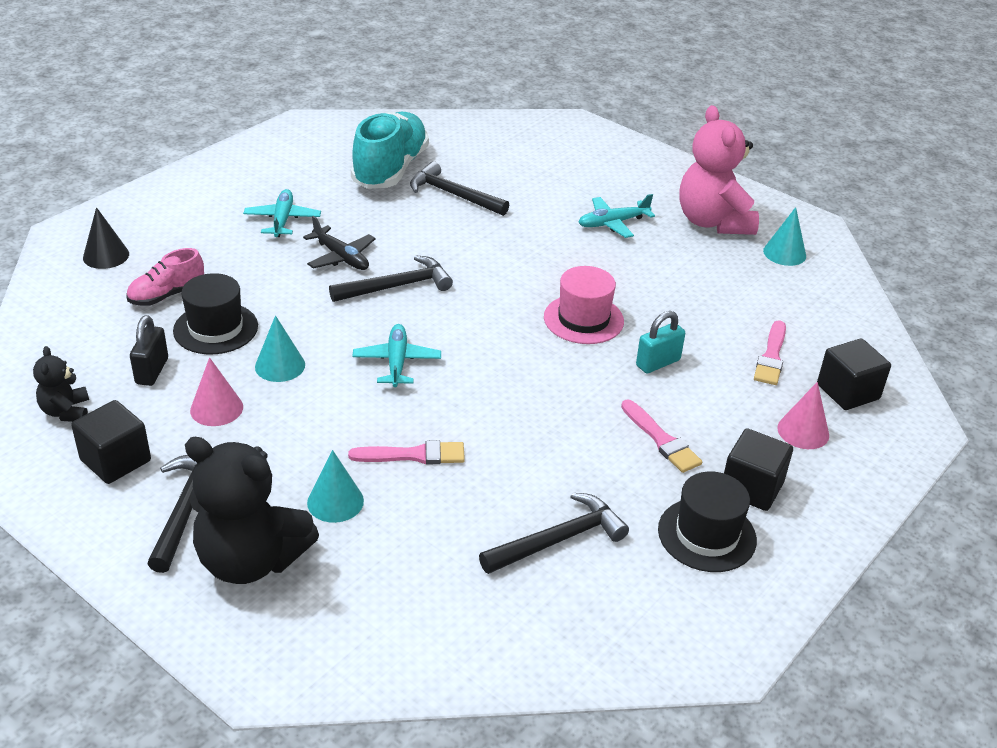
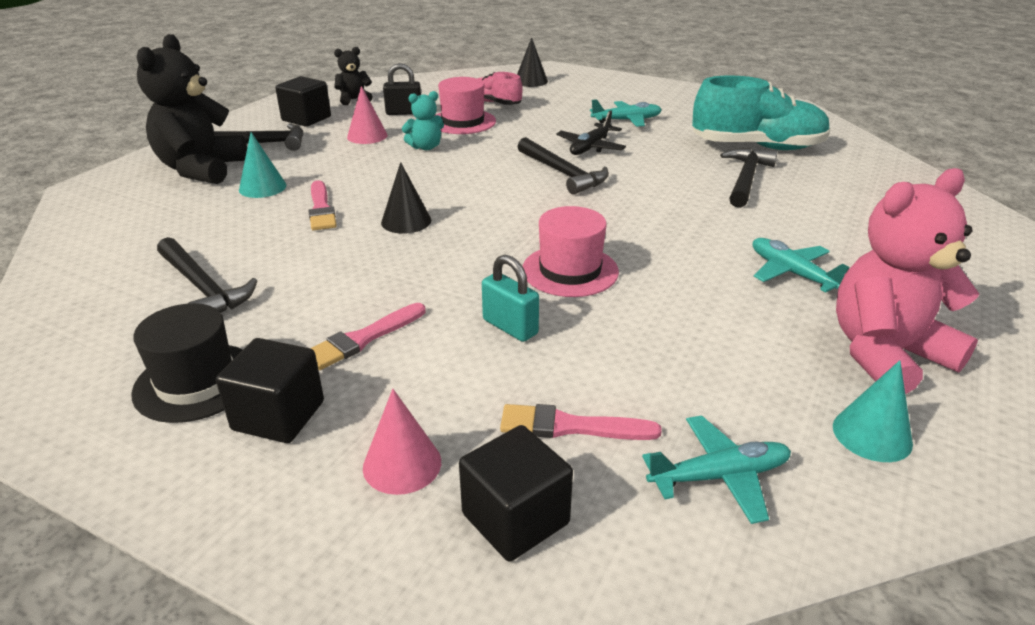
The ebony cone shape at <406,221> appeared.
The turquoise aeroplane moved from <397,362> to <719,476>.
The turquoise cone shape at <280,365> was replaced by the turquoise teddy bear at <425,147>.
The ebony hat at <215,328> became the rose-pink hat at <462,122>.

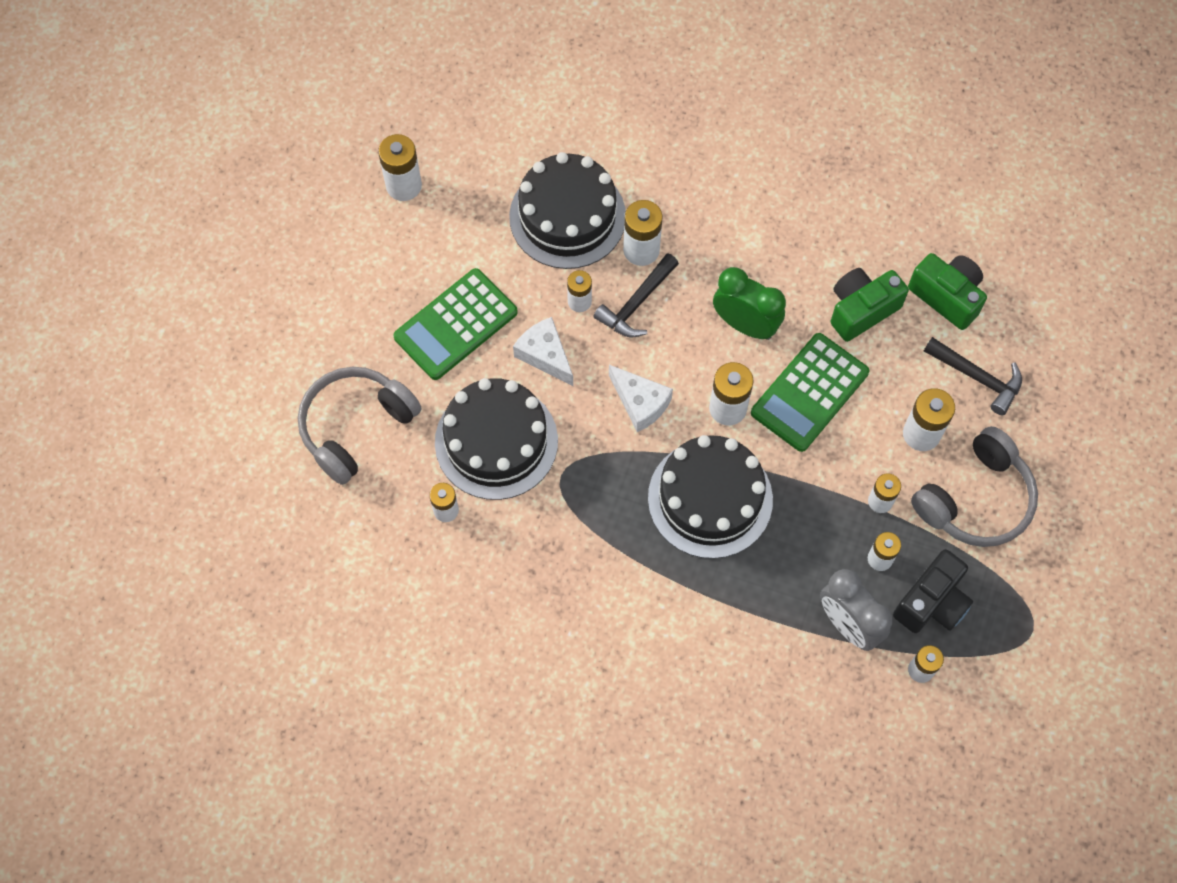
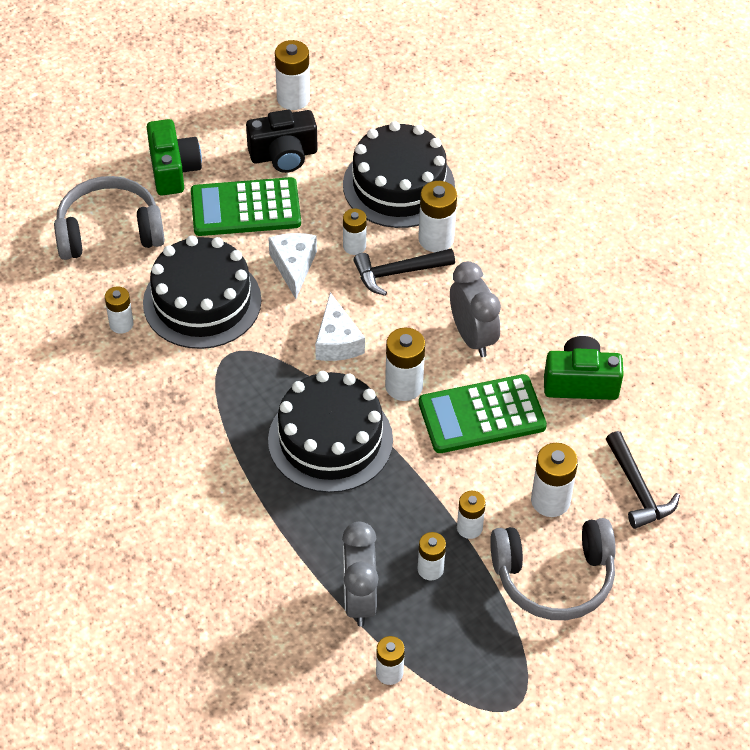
The ebony photo camera moved from <932,602> to <283,155>.
The leaf-green photo camera moved from <947,296> to <173,170>.
The leaf-green clock at <745,325> became the gray clock at <472,337>.

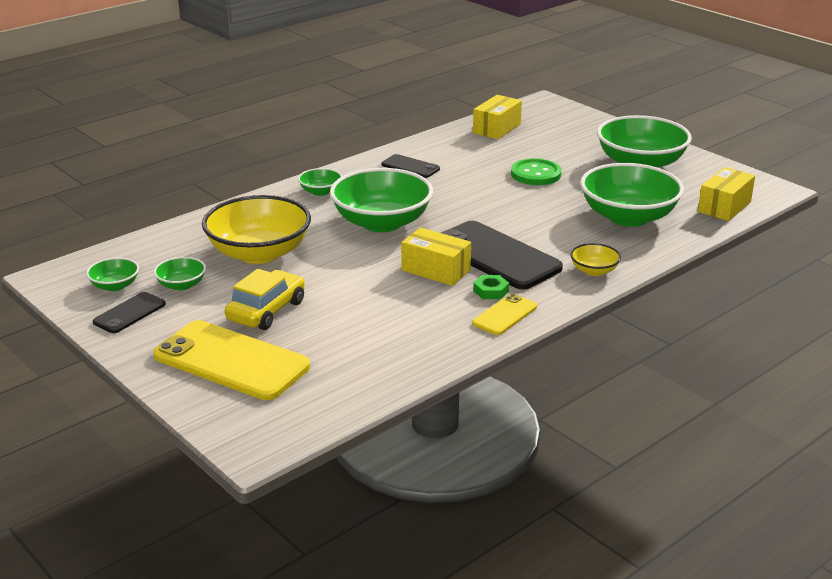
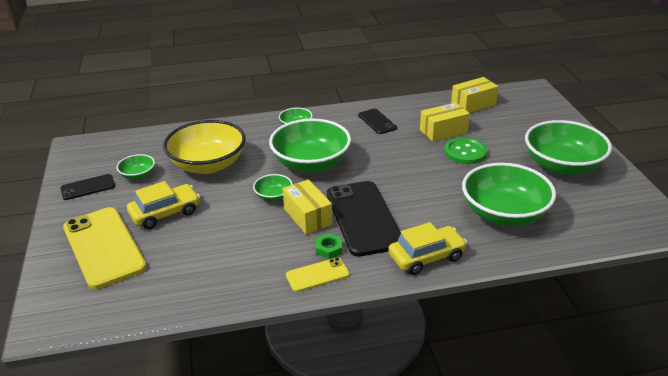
The leaf-green serving bowl moved from <115,286> to <273,196>.
The golden package moved from <724,207> to <443,131>.
The golden serving bowl at <594,271> was replaced by the golden toy car at <426,257>.

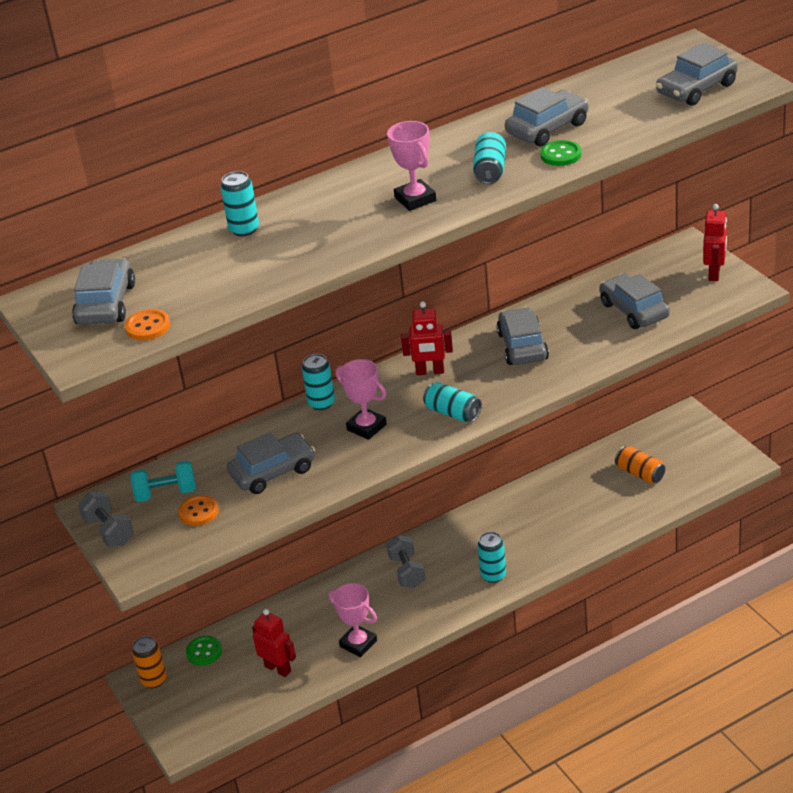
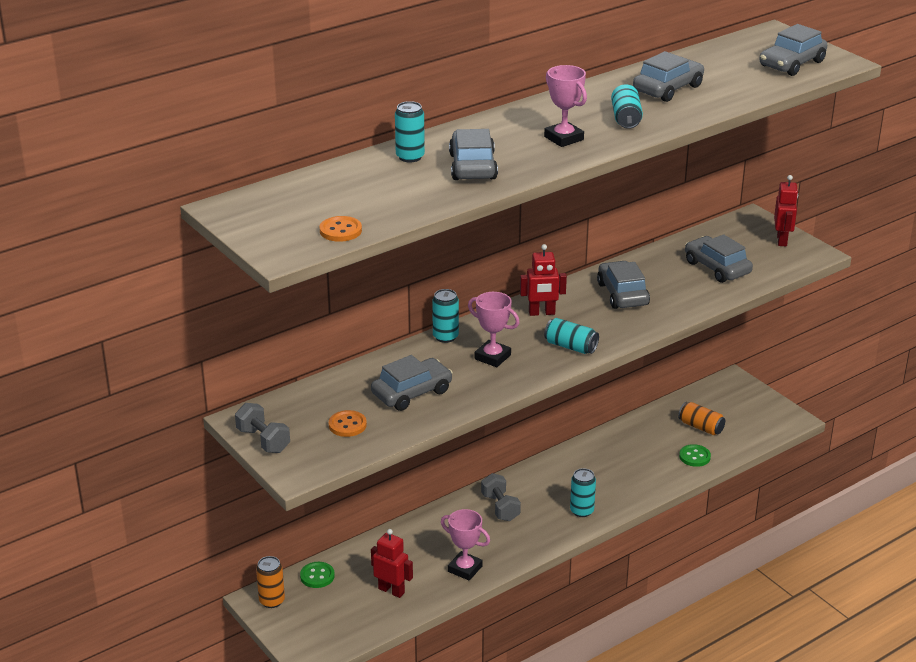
The turquoise dumbbell at <166,493> disappeared.
The gray toy car moved from <106,304> to <472,166>.
The leaf-green button moved from <560,155> to <694,457>.

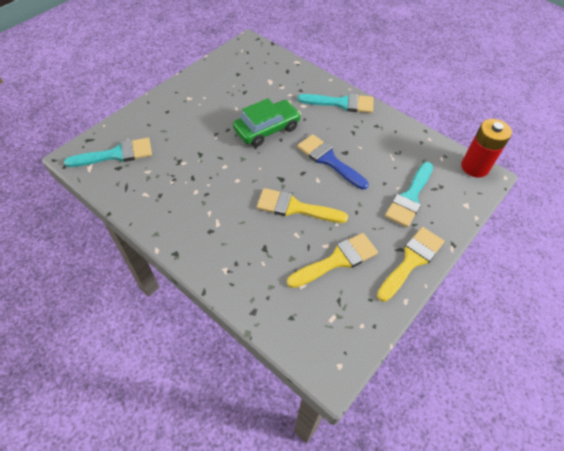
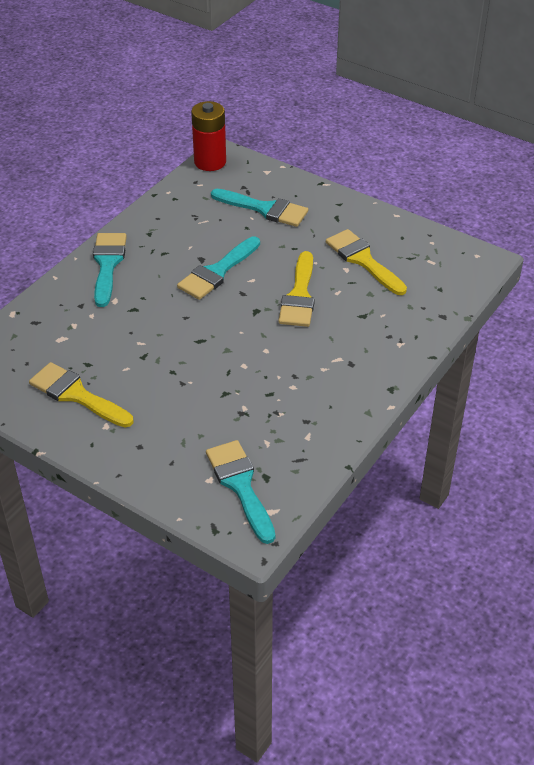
The leaf-green toy car at <267,129> disappeared.
The golden paintbrush moved from <411,260> to <77,395>.
The royal blue paintbrush at <329,160> became the turquoise paintbrush at <217,272>.

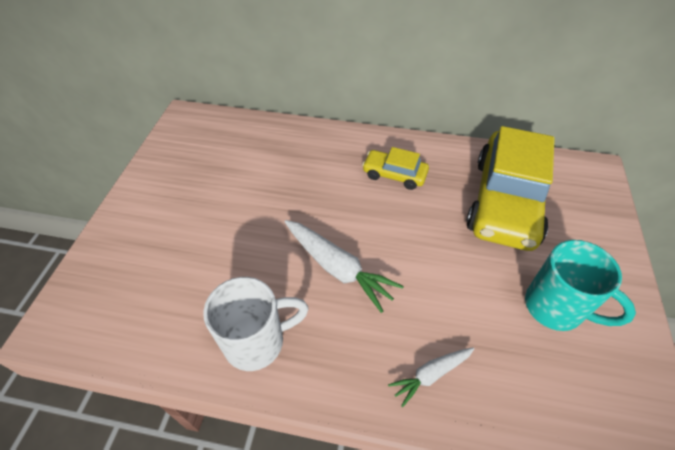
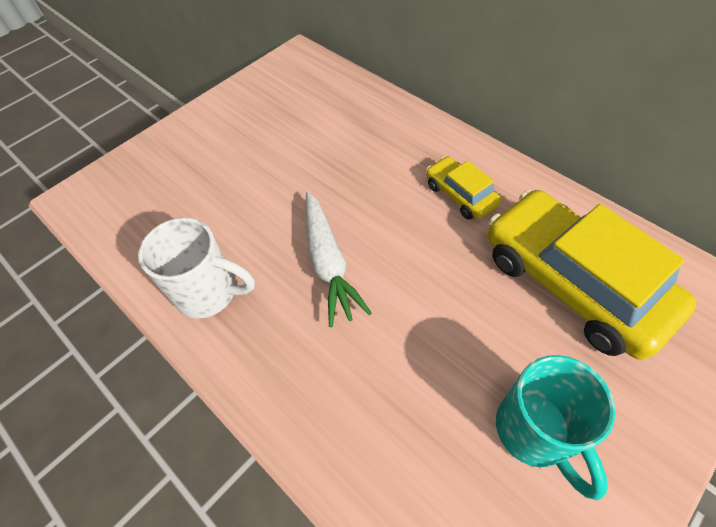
The white root vegetable at <431,375> disappeared.
The golden toy car at <505,201> turned 90 degrees clockwise.

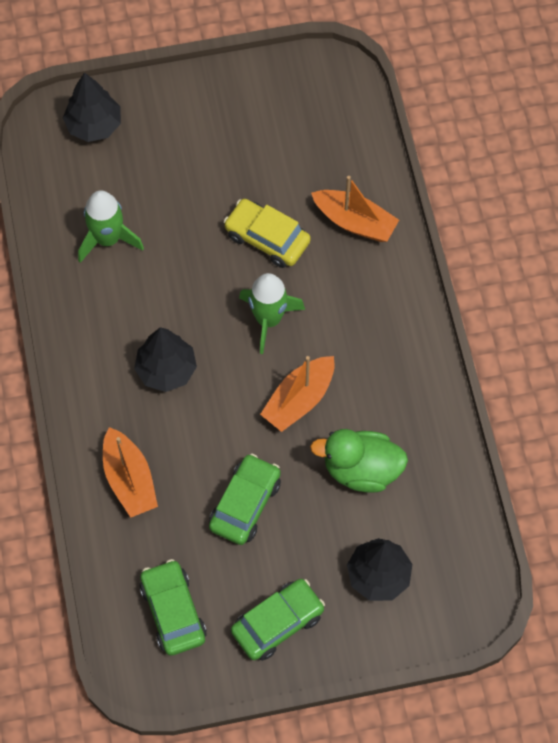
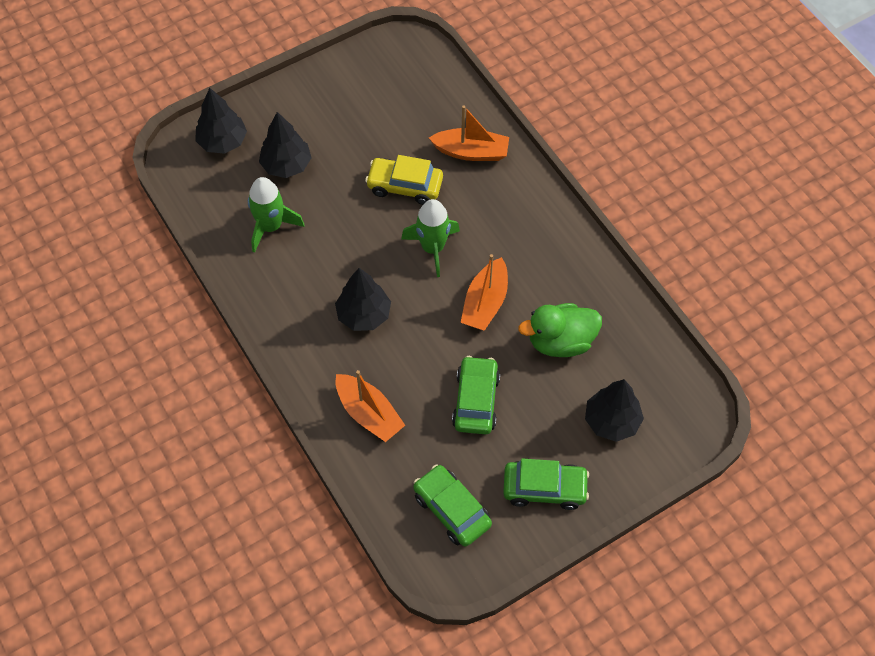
The ebony toy tree at <286,165> appeared.
The leaf-green toy car at <277,623> turned 60 degrees clockwise.

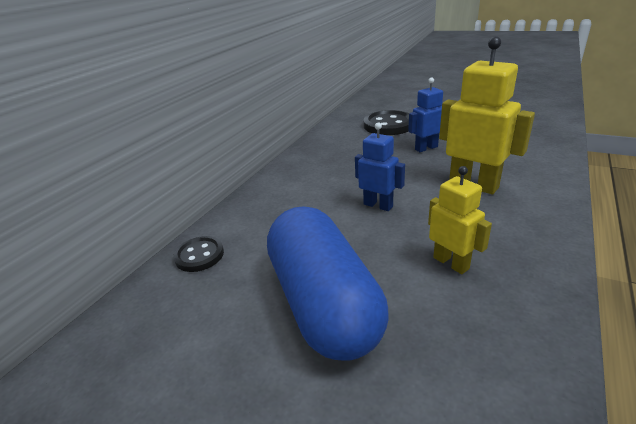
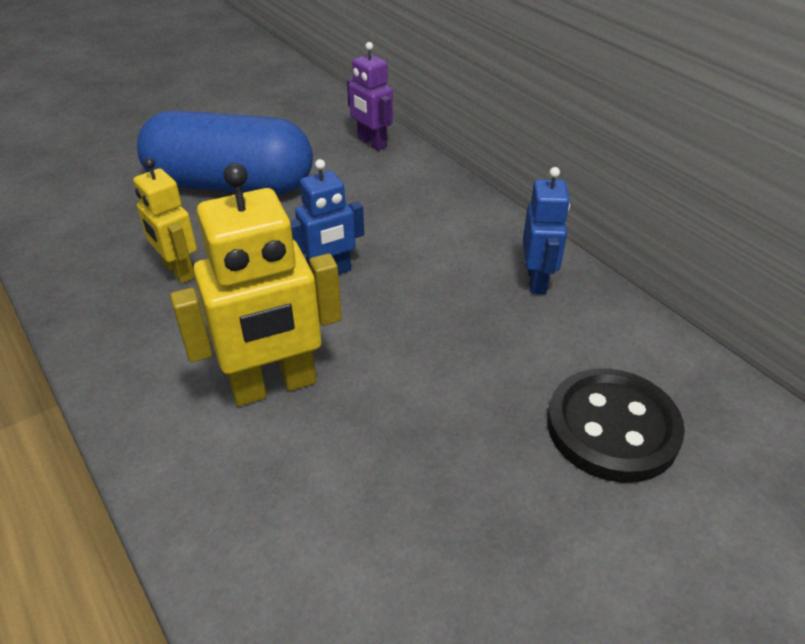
The royal blue robot moved from <426,148> to <537,281>.
The ebony button at <199,255> was replaced by the purple robot at <371,143>.
The golden robot at <451,263> turned 60 degrees clockwise.

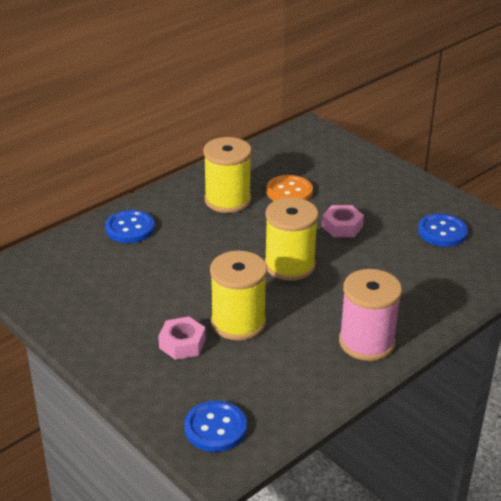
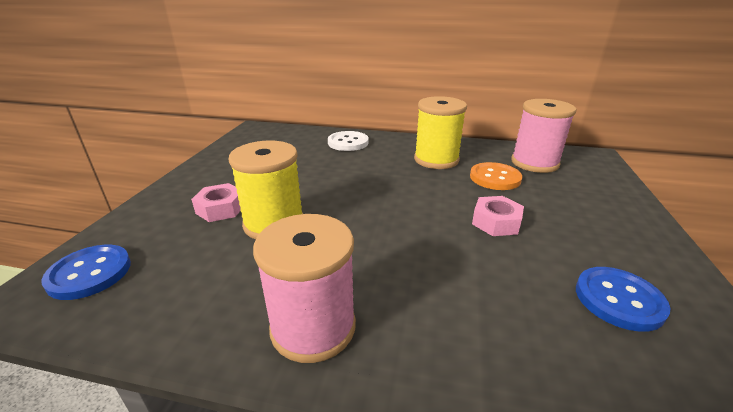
The golden spool at <289,265> disappeared.
The rose-pink spool at <534,163> appeared.
The royal blue button at <130,228> became the white button at <348,142>.

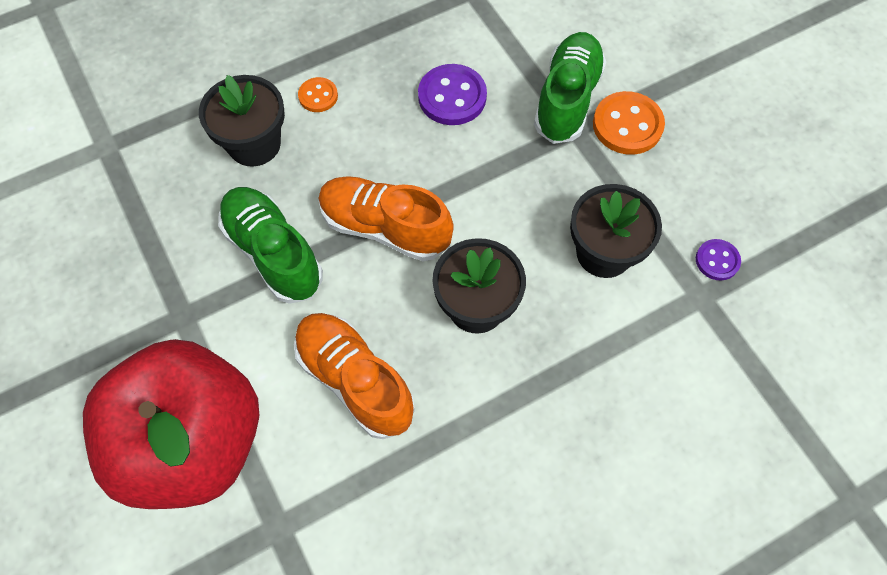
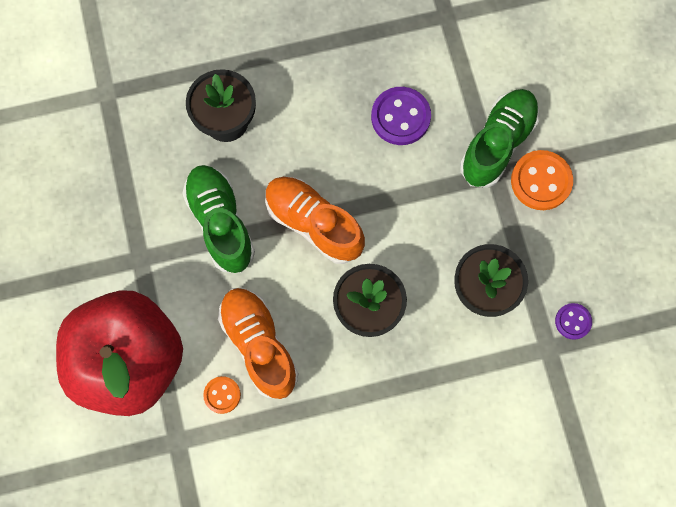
The bright orange button moved from <318,96> to <222,395>.

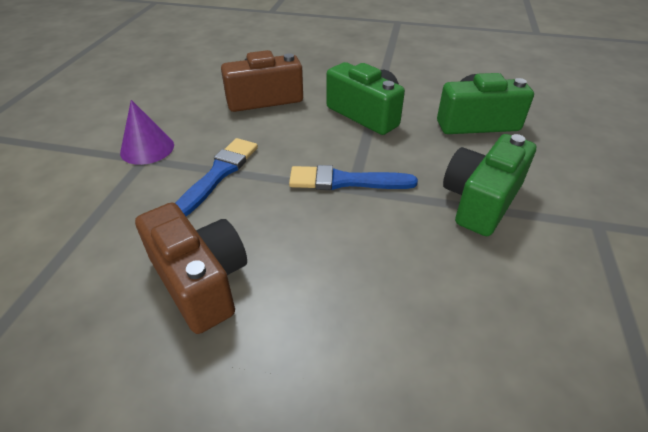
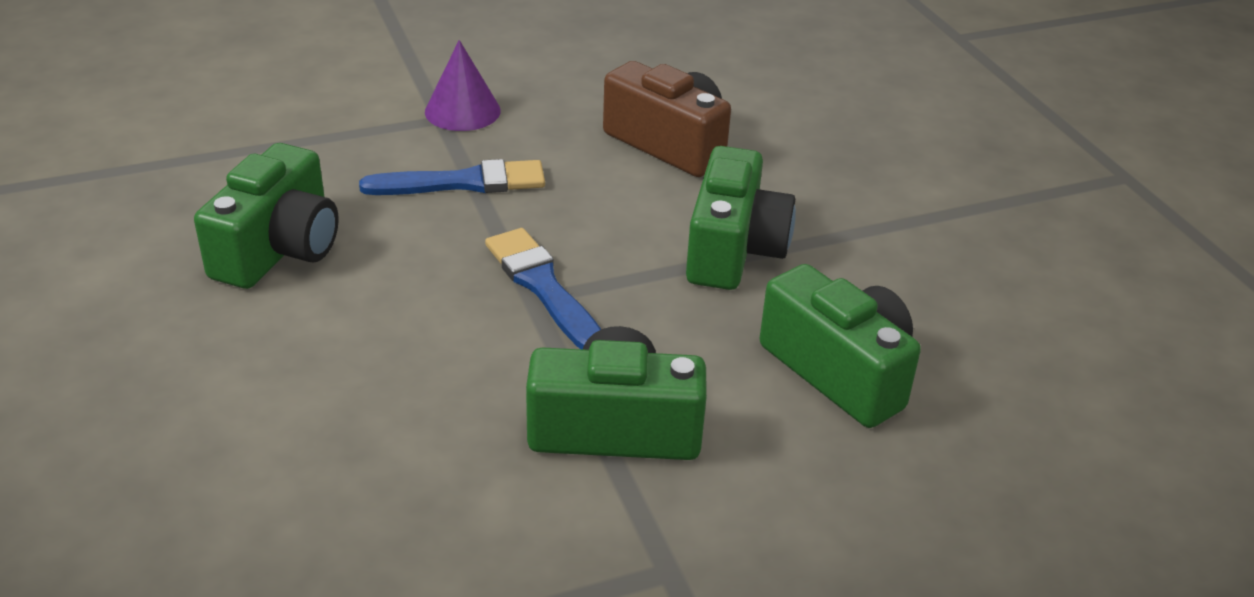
The brown photo camera at <200,281> became the leaf-green photo camera at <279,249>.

